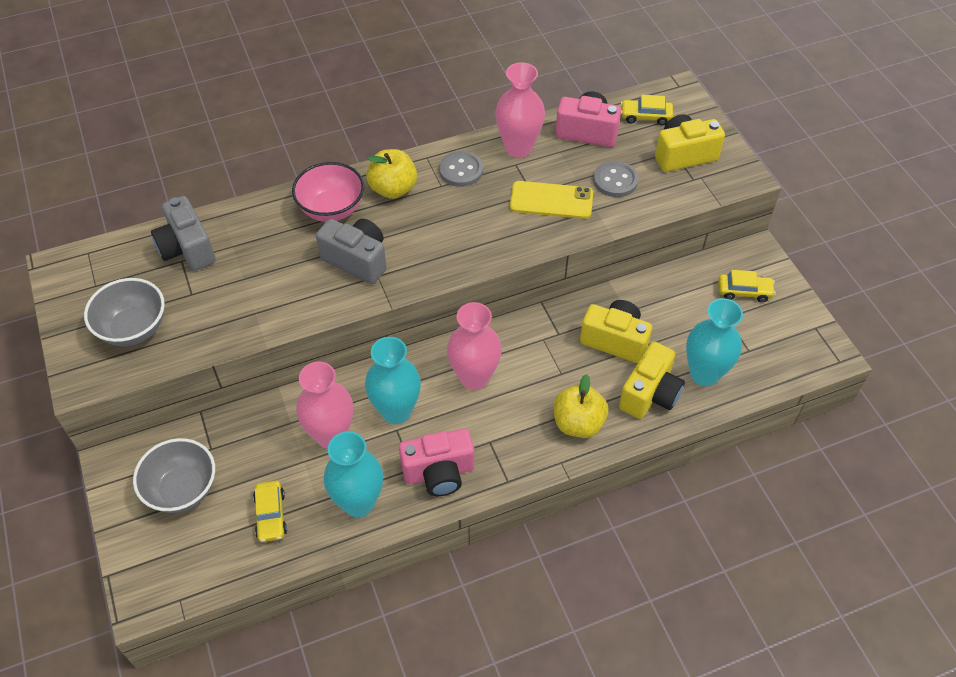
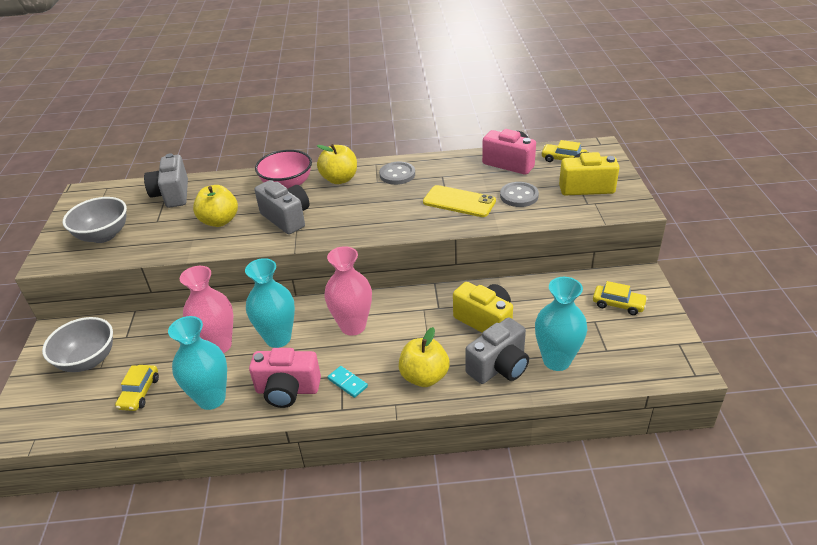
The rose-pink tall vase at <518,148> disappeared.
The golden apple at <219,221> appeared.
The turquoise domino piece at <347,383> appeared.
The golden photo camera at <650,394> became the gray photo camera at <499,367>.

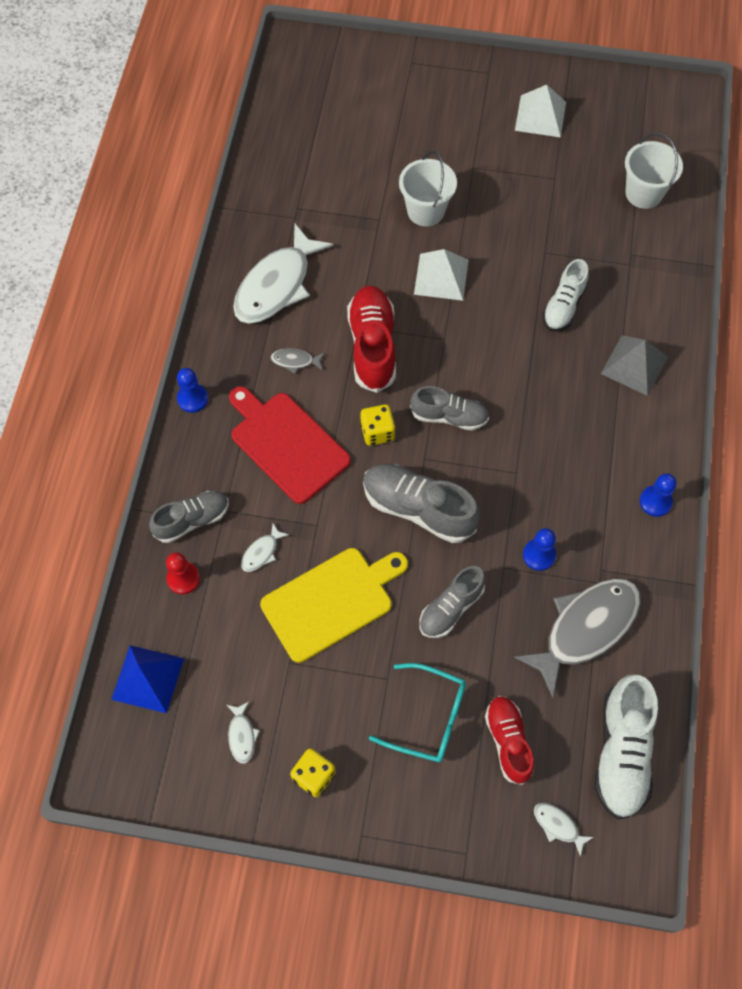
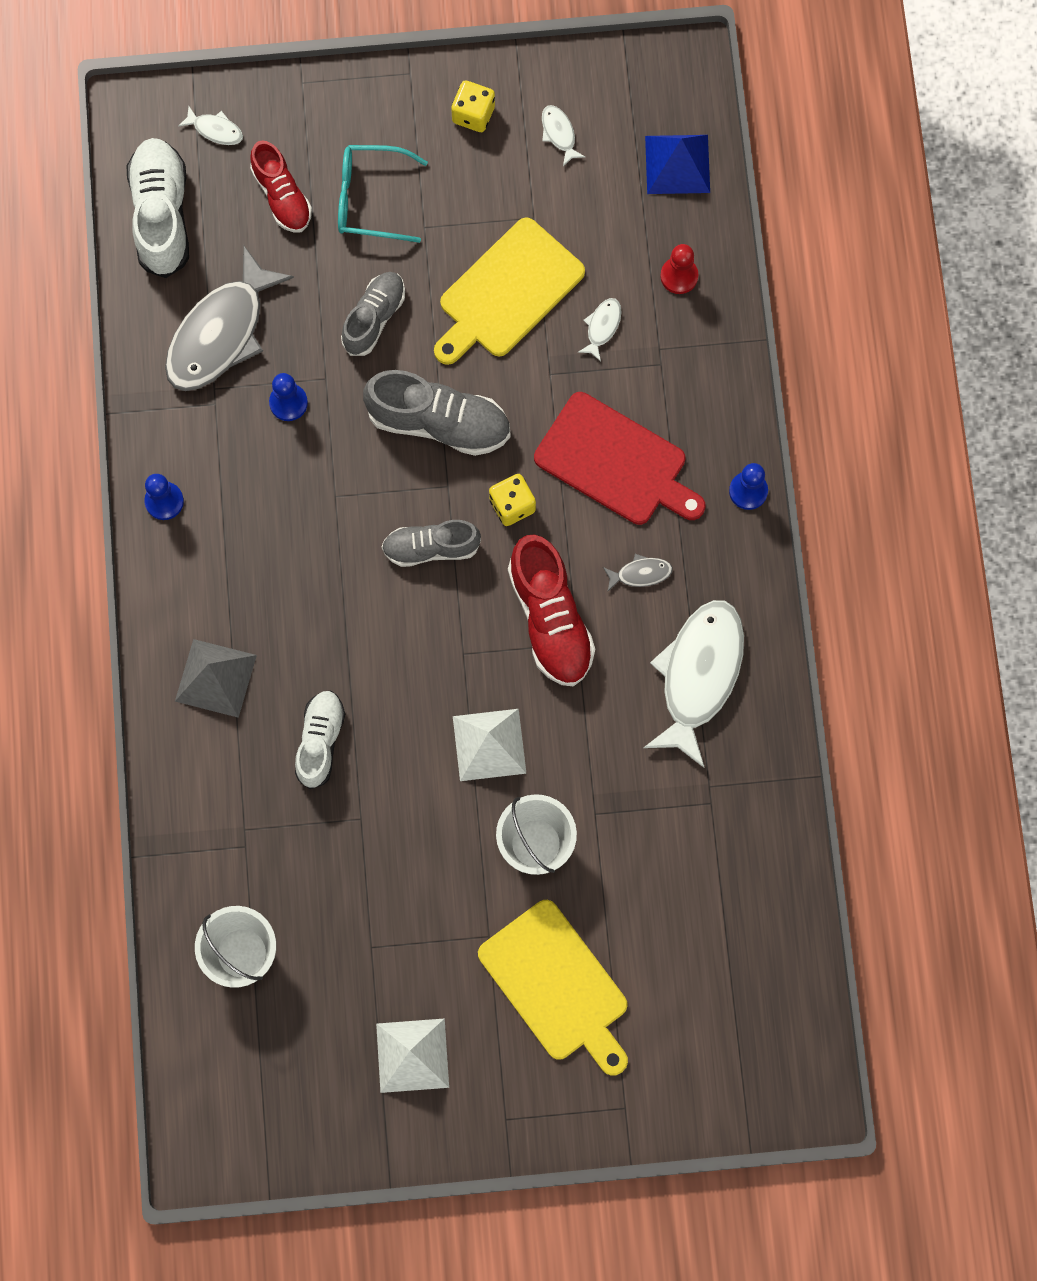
The gray shoe at <192,520> disappeared.
The golden cutting board at <557,986> appeared.

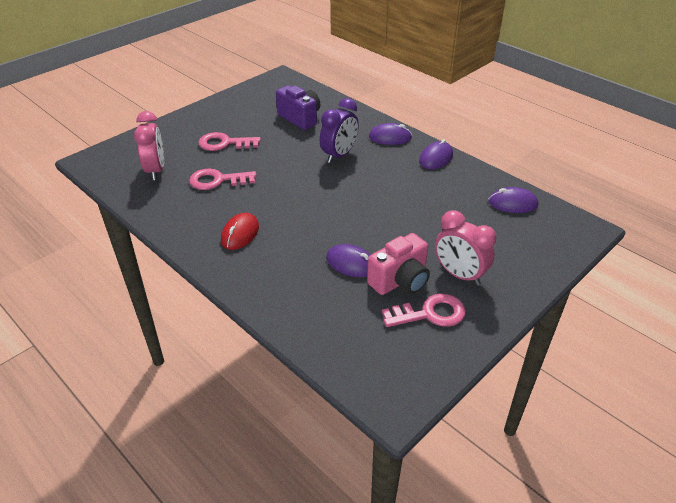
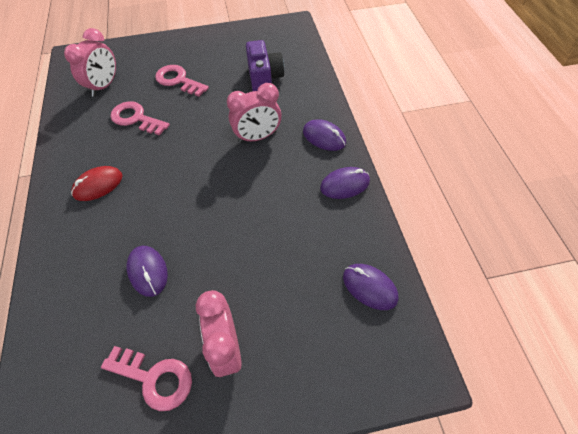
The rose-pink photo camera at <400,281> disappeared.
The purple clock at <339,155> became the rose-pink clock at <257,137>.

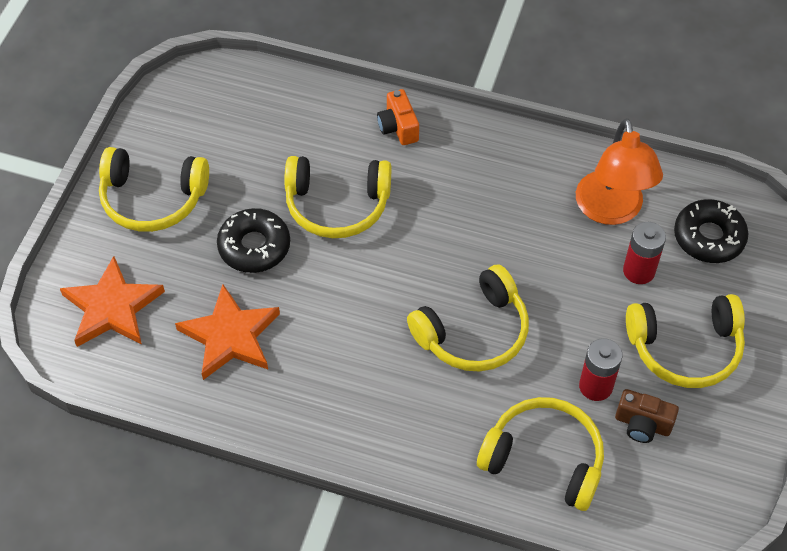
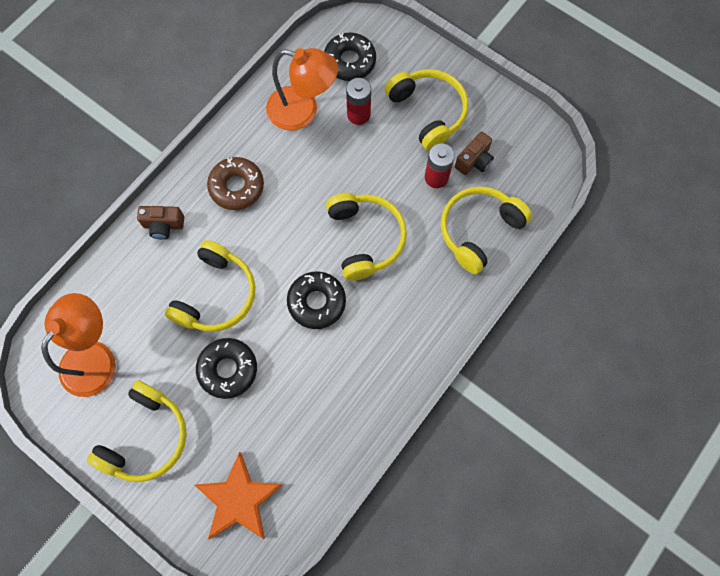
The bright orange star shape at <230,336> disappeared.
The bright orange desk lamp at <95,357> appeared.
The brown glazed donut at <237,187> appeared.
The ebony glazed donut at <316,302> appeared.
The bright orange photo camera at <398,127> became the brown photo camera at <163,225>.
The golden headphones at <685,348> turned 45 degrees counterclockwise.

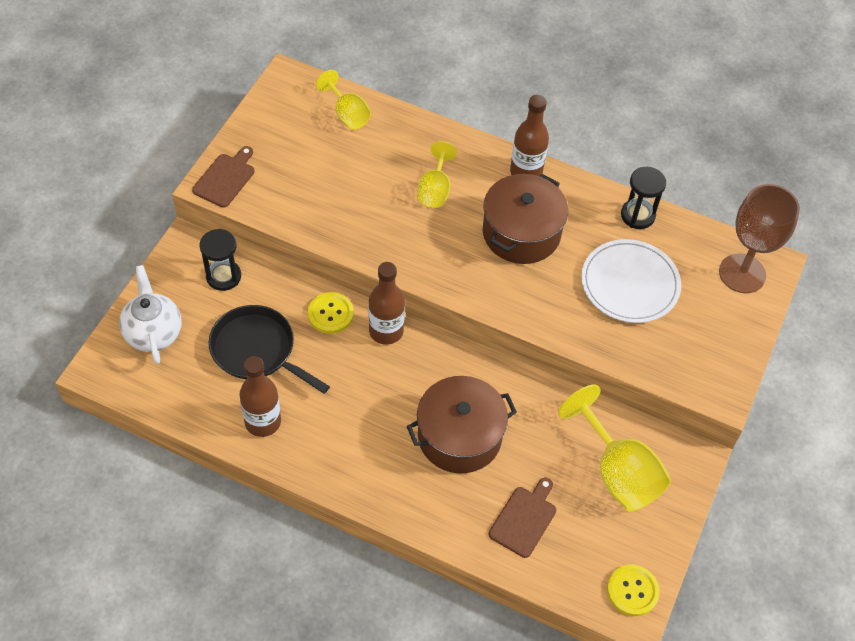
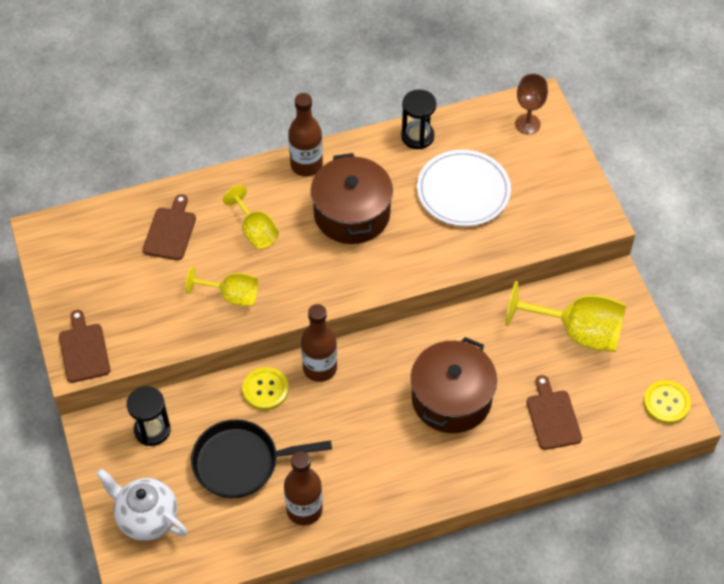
The brown cutting board at <170,231> appeared.
The golden wine glass moved from <347,114> to <232,296>.
The brown wine glass at <742,273> changed to 0.59 times the size.

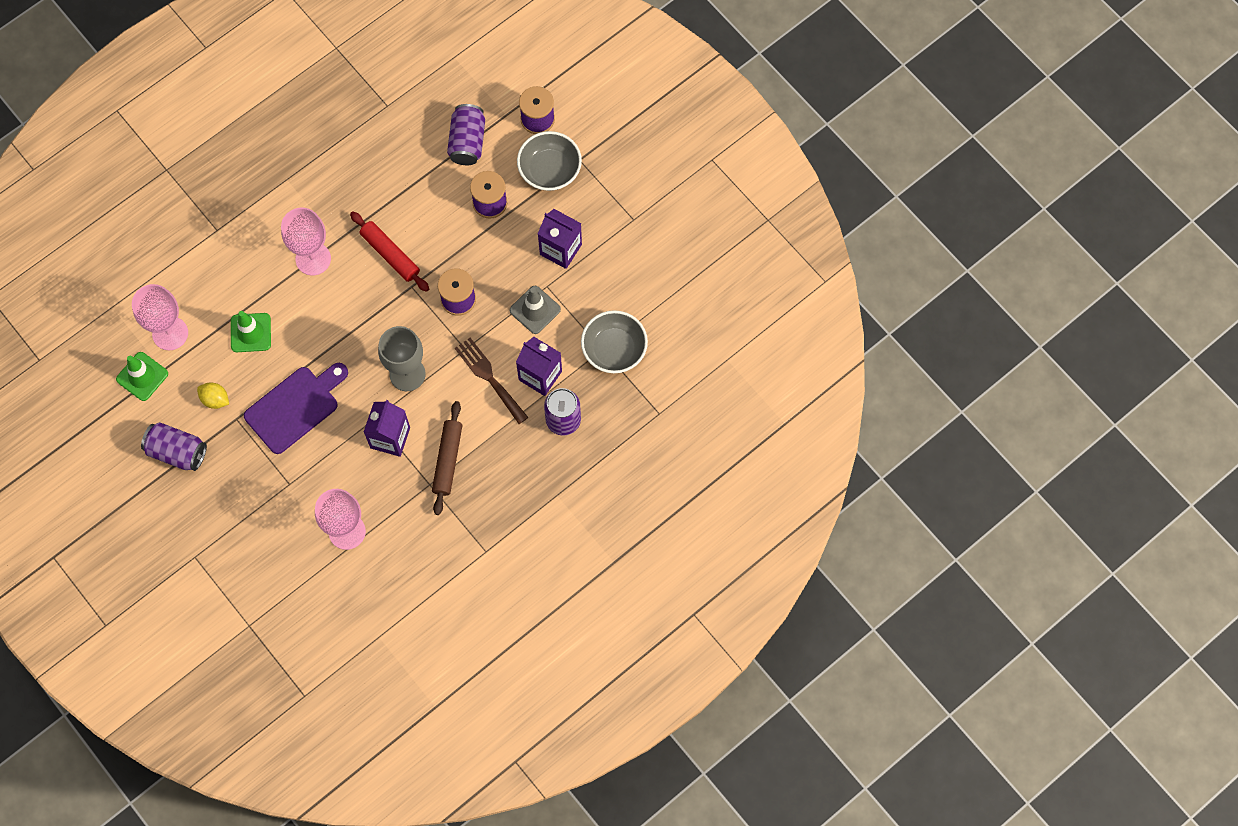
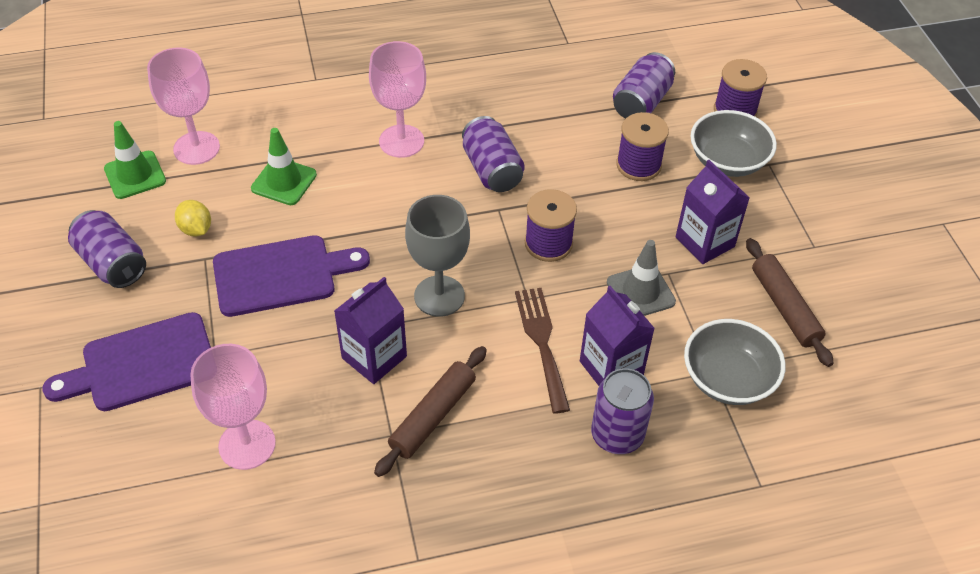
The purple cutting board at <141,364> appeared.
The brown dough roller at <785,307> appeared.
The red dough roller at <390,254> was replaced by the purple tin at <492,170>.

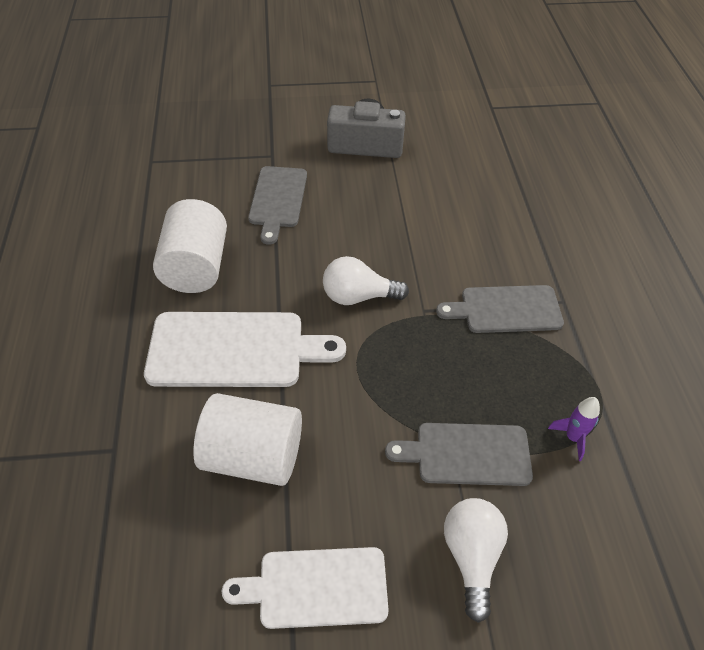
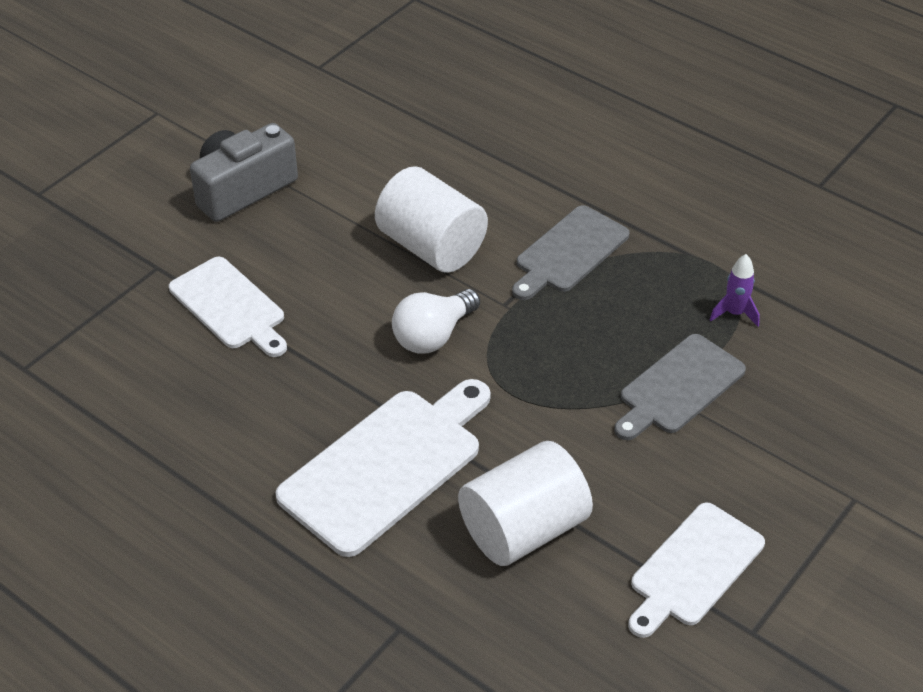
The white lightbulb at <471,557> disappeared.
The white solid cylinder moved from <196,267> to <431,246>.
The gray cutting board at <277,200> became the white cutting board at <230,306>.

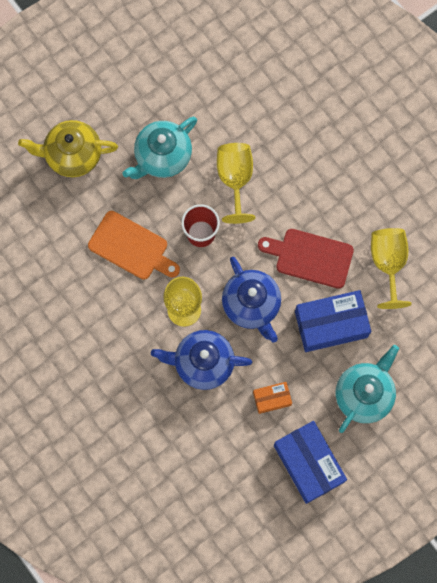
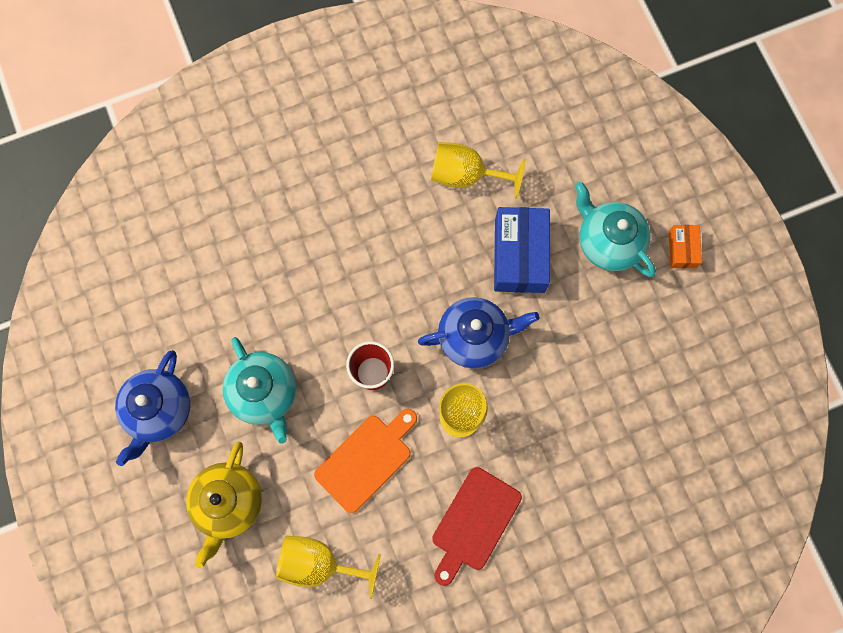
The royal blue package at <308,463> disappeared.
The royal blue teapot moved from <202,363> to <159,411>.
The golden wine glass moved from <235,179> to <319,563>.
The bright orange package moved from <272,398> to <682,249>.
The red cutting board moved from <310,257> to <474,522>.

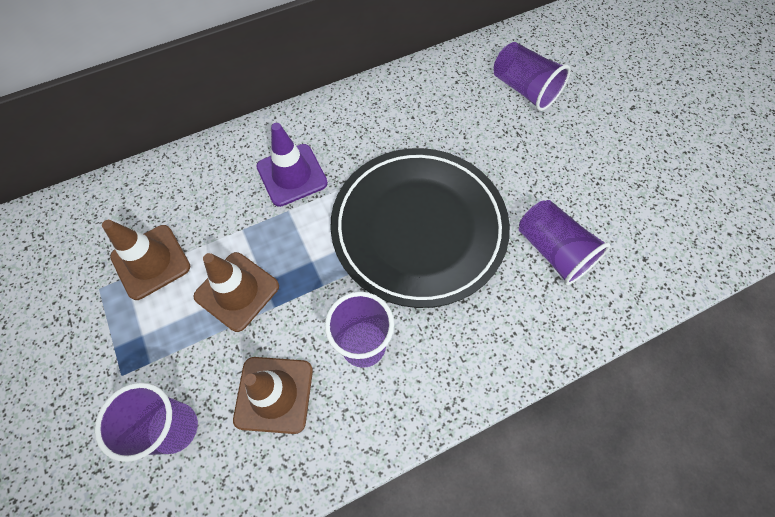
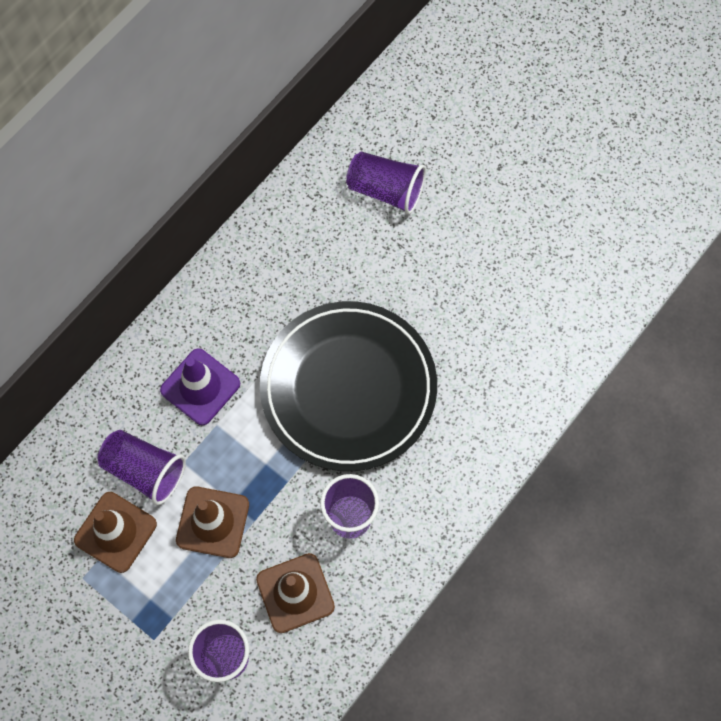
The purple tumbler moved from <553,250> to <145,470>.

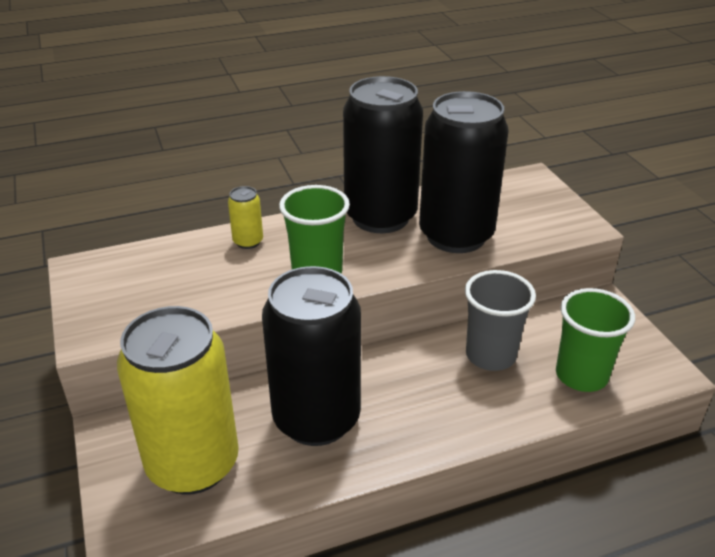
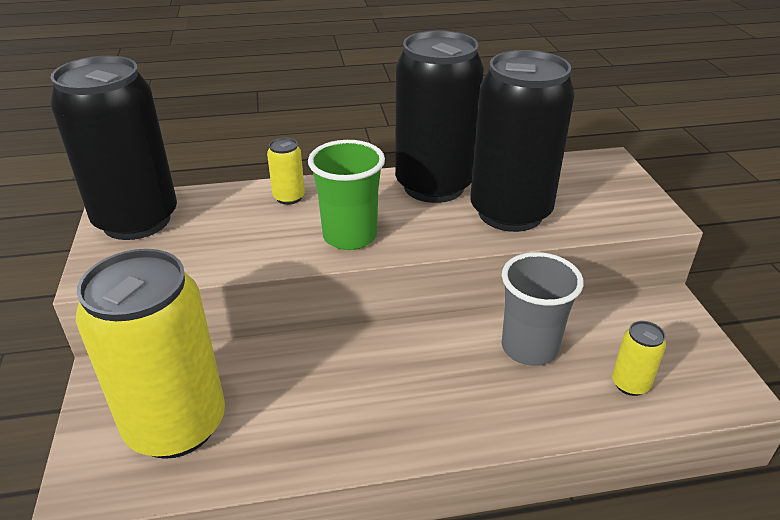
The ebony tin moved from <316,419> to <136,220>.
The leaf-green tumbler at <581,375> was replaced by the golden tin at <630,384>.

